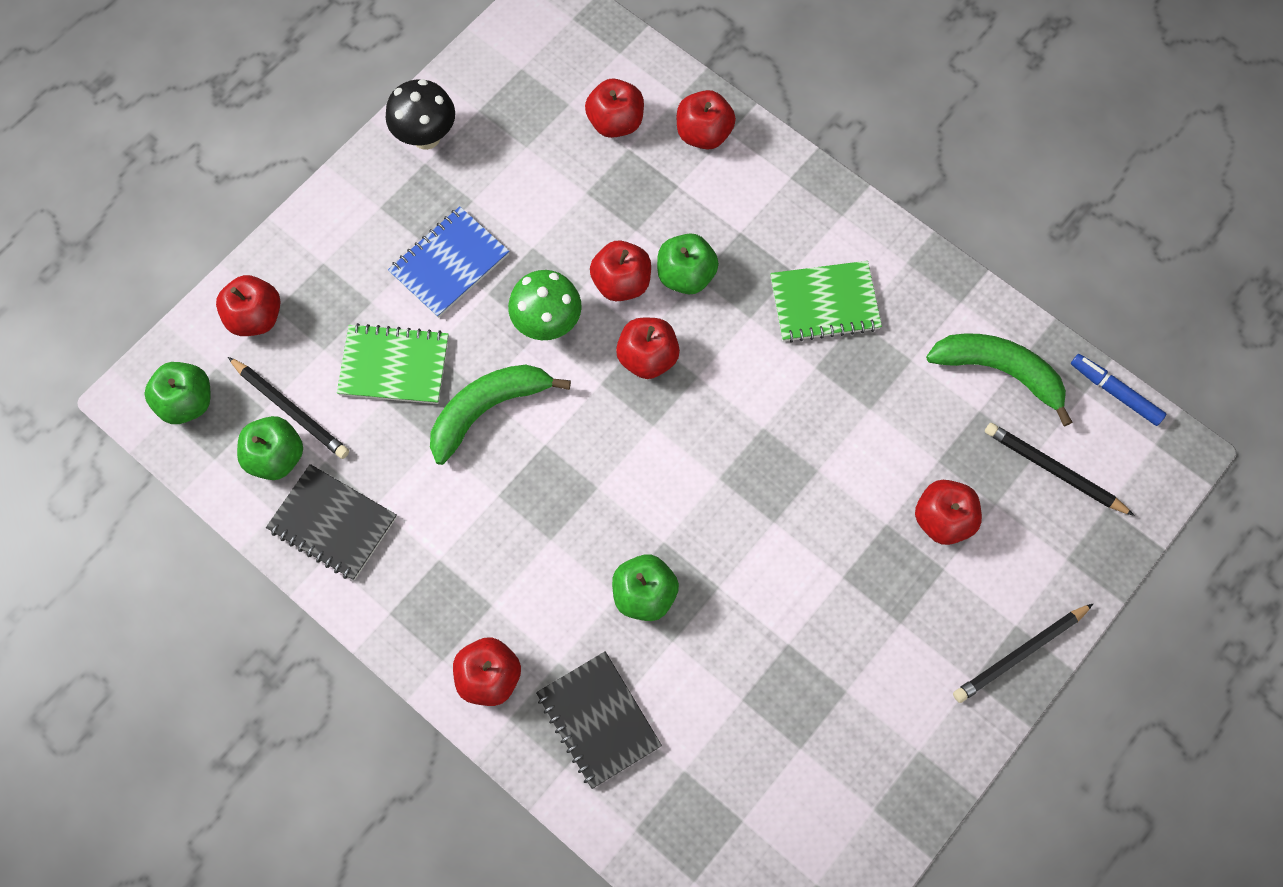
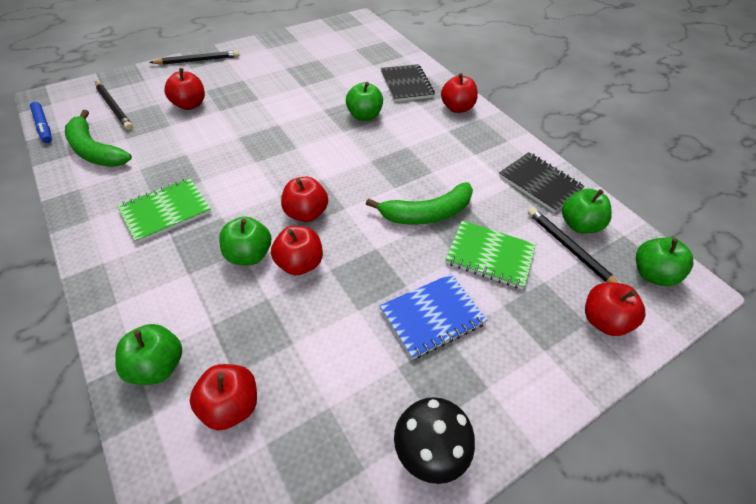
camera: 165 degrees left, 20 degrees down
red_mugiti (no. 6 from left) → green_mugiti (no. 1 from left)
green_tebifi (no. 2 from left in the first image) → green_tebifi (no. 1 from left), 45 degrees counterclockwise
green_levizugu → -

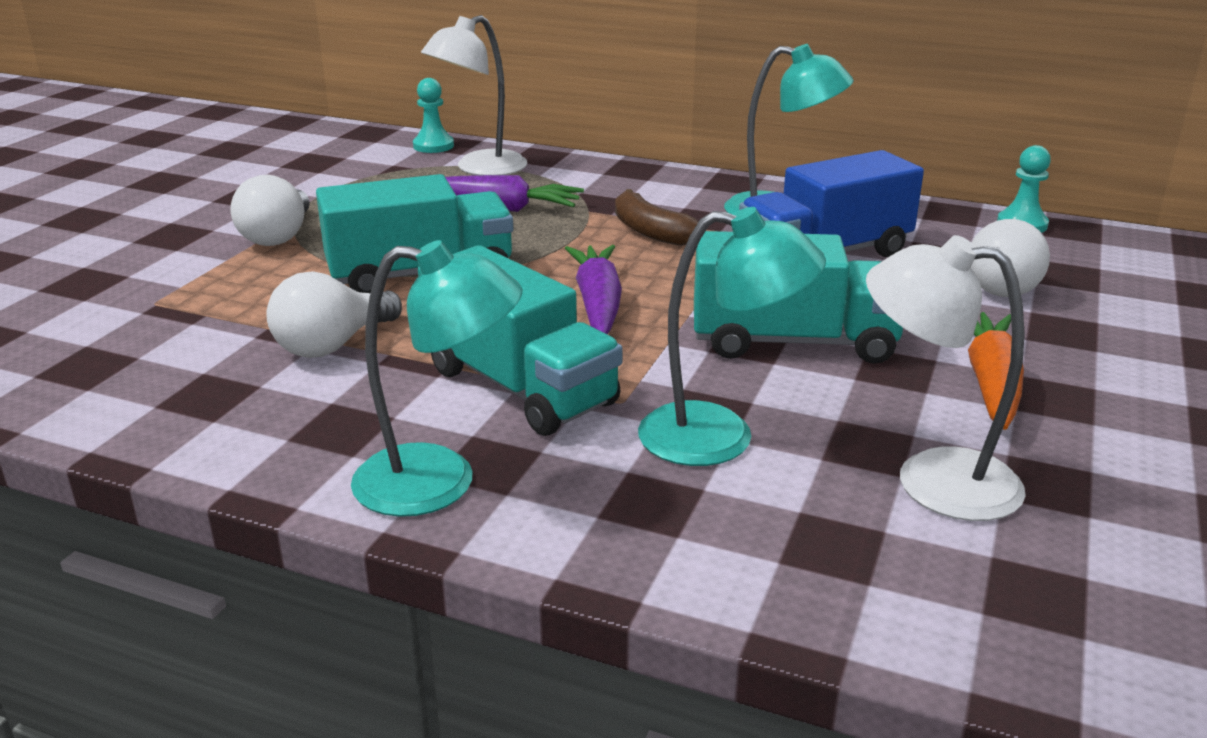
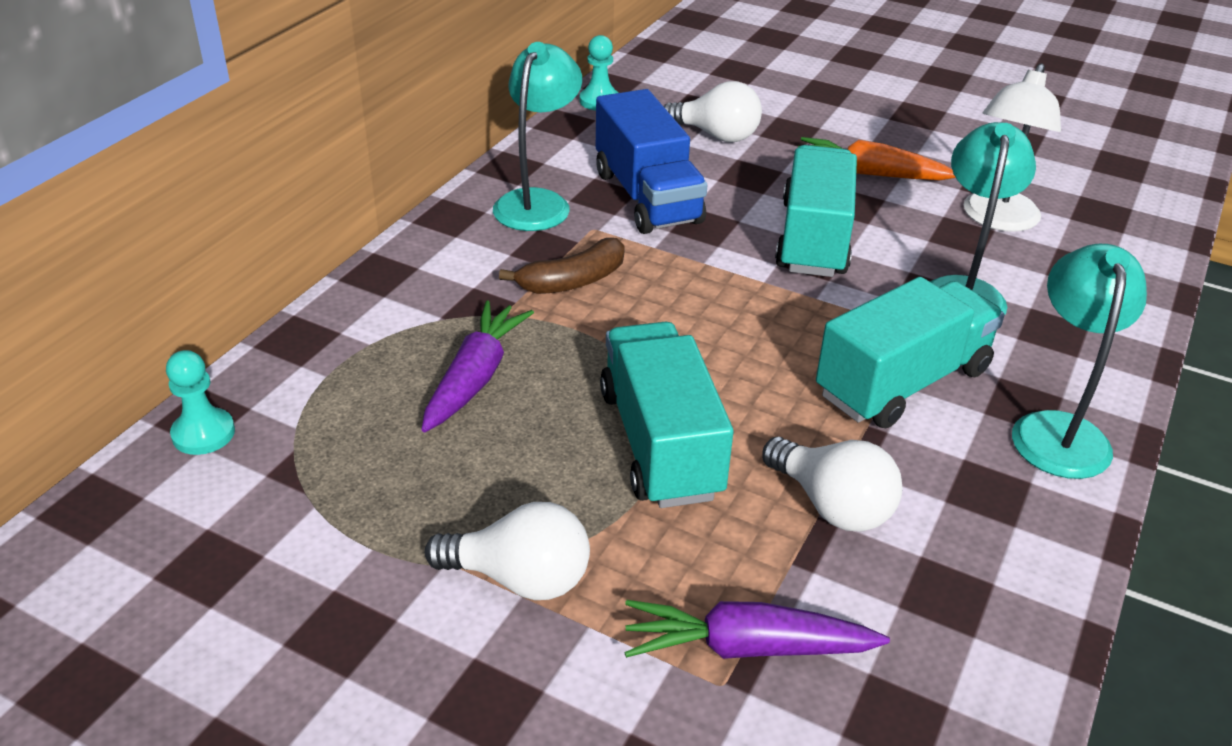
camera: 85 degrees left, 10 degrees up
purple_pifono (no. 2 from left), relocated
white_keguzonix (no. 1 from left) → -

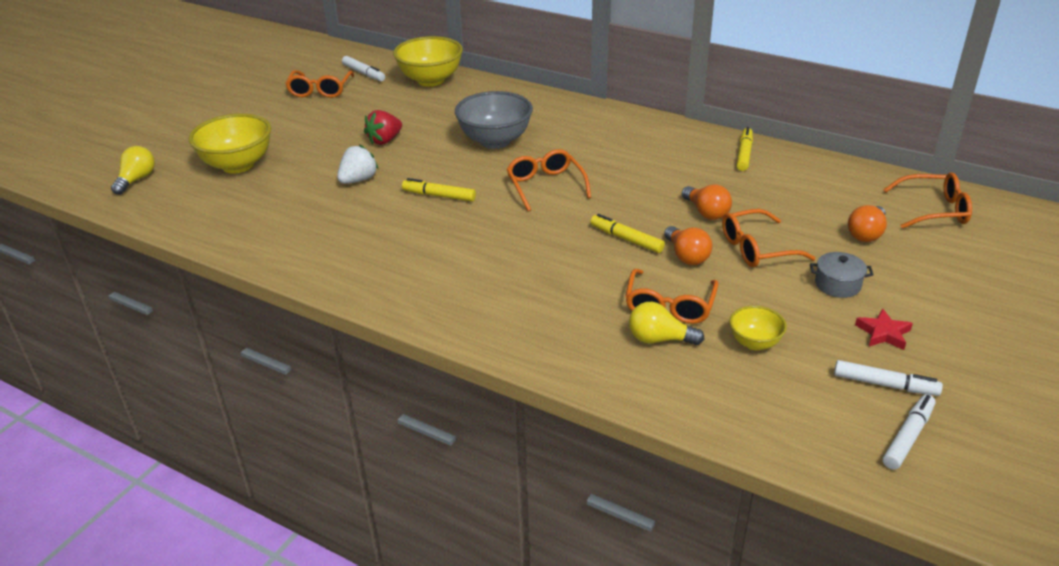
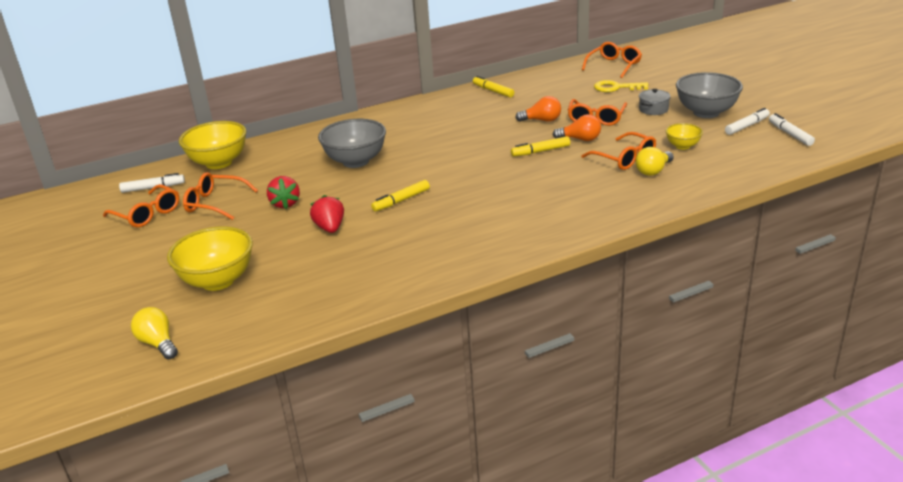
camera: 55 degrees left, 5 degrees down
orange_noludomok (no. 2 from left), relocated
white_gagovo → red_gagovo (no. 2 from left)
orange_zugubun (no. 3 from left) → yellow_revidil
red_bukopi → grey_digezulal (no. 2 from left)

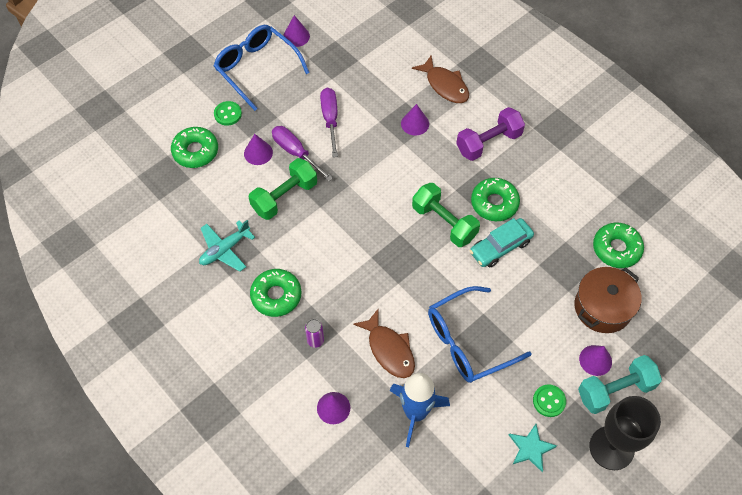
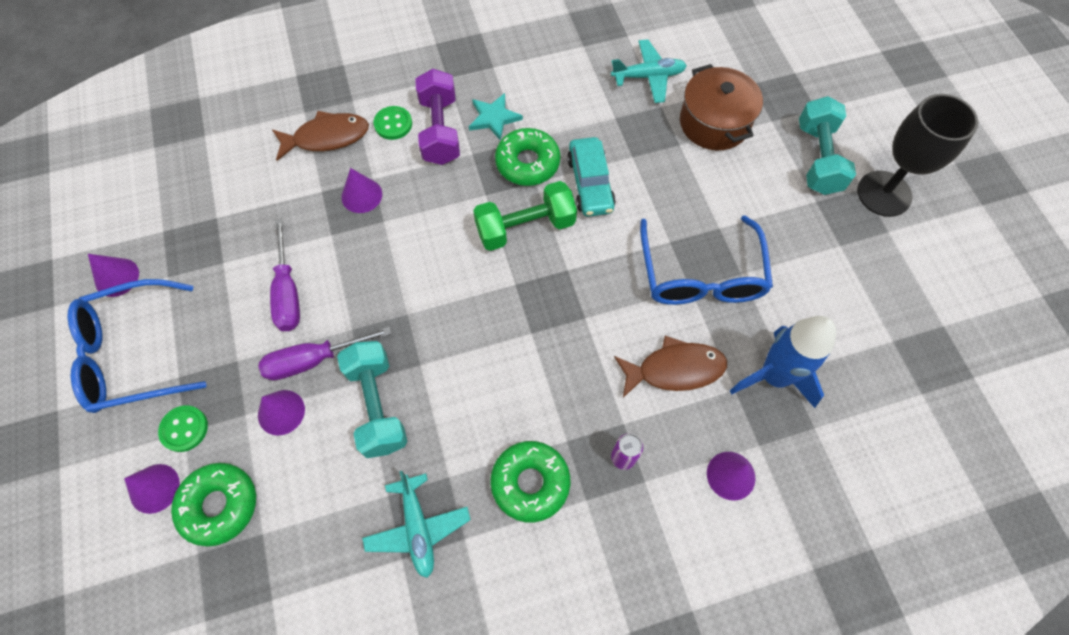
camera: 65 degrees left, 5 degrees up
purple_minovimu (no. 5 from left in the first image) → purple_minovimu (no. 2 from left), relocated
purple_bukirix (no. 2 from left in the first image) → purple_bukirix (no. 1 from left), 120 degrees counterclockwise
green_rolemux (no. 1 from left) → turquoise_rolemux (no. 1 from left)
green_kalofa (no. 2 from left), relocated
turquoise_bukopi, relocated
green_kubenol (no. 4 from left) → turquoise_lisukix (no. 2 from left)

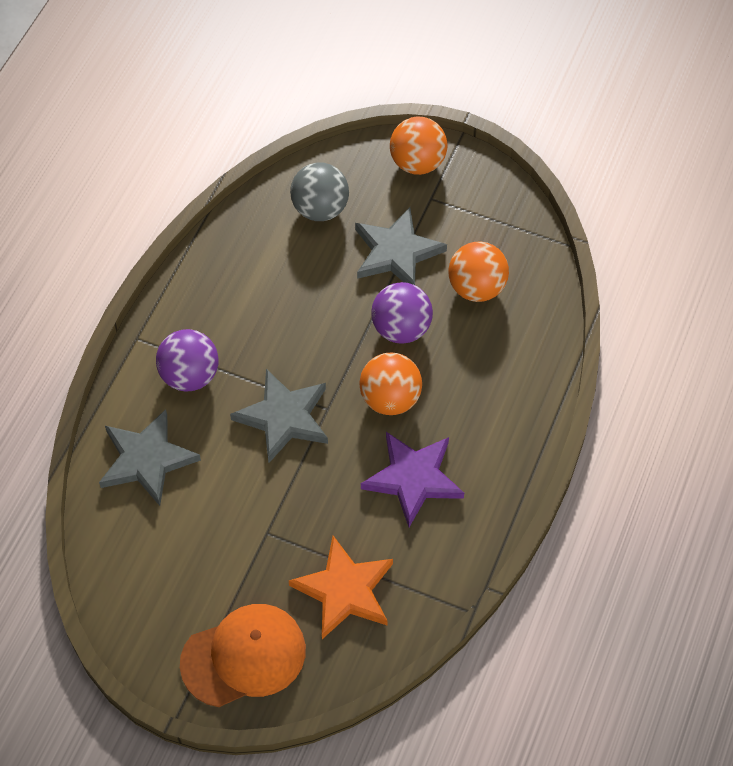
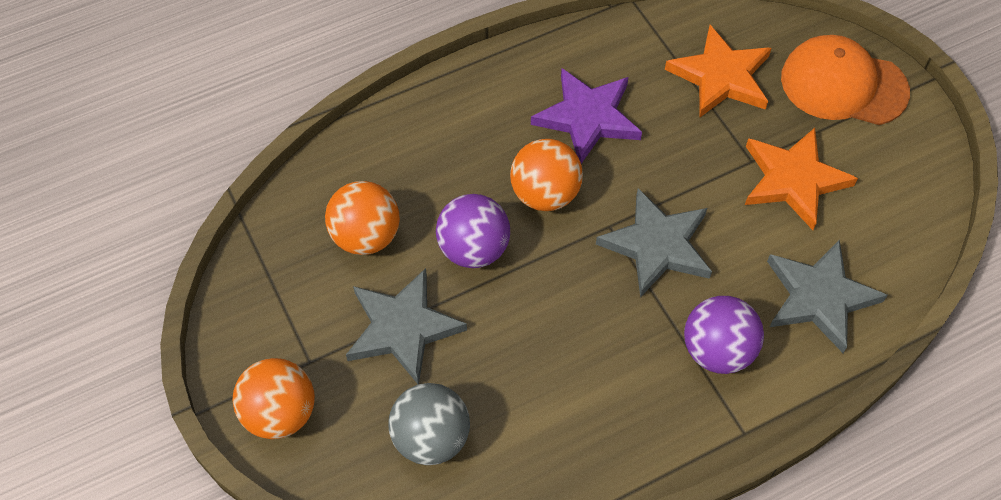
camera: 140 degrees left, 0 degrees up
- → orange_bukopi (no. 2 from left)

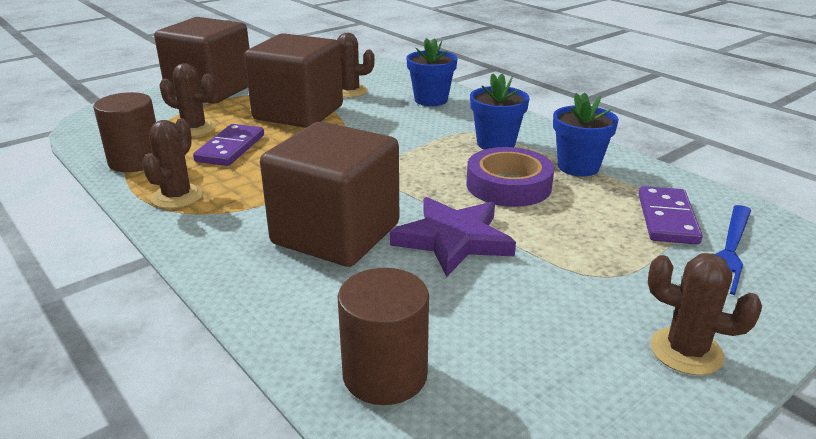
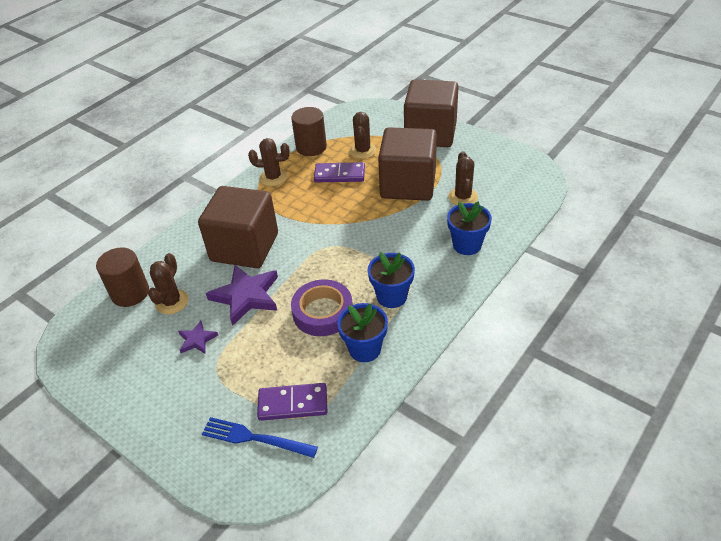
camera: 80 degrees right, 15 degrees up
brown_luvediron (no. 4 from left in the first image) → brown_luvediron (no. 1 from left), relocated
- → purple_bukopi (no. 1 from left)

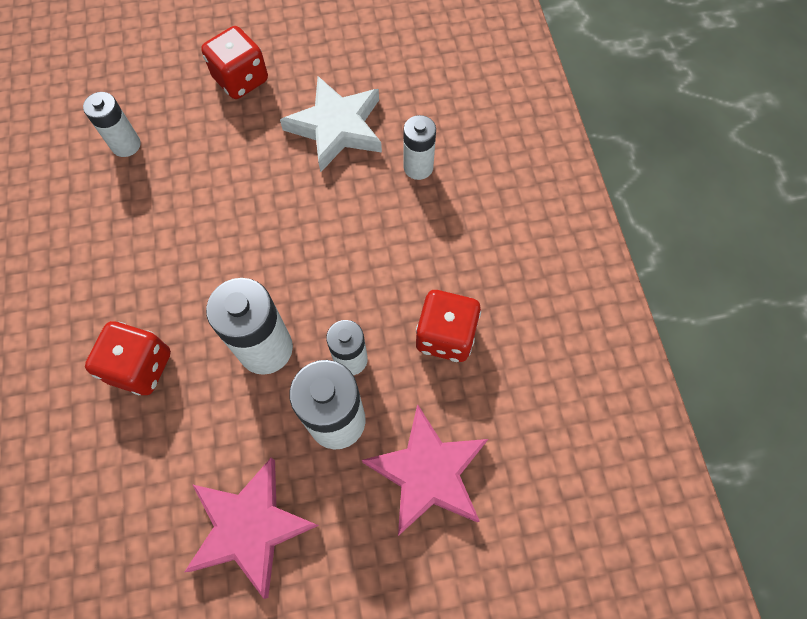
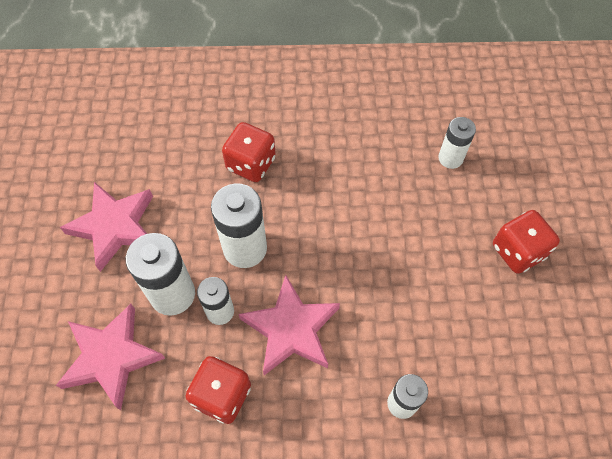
camera: 100 degrees right, 5 degrees down
- → pink_bukopi (no. 3 from left)
white_bukopi → -

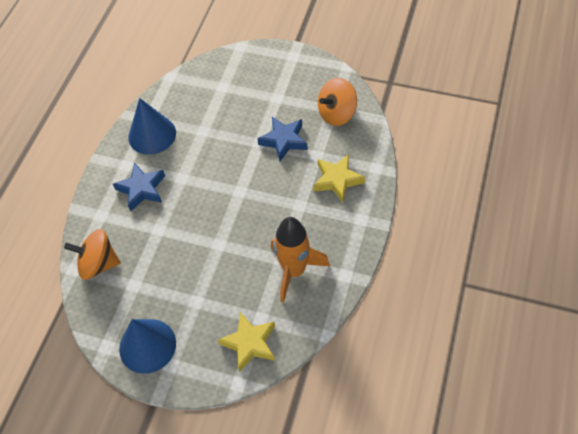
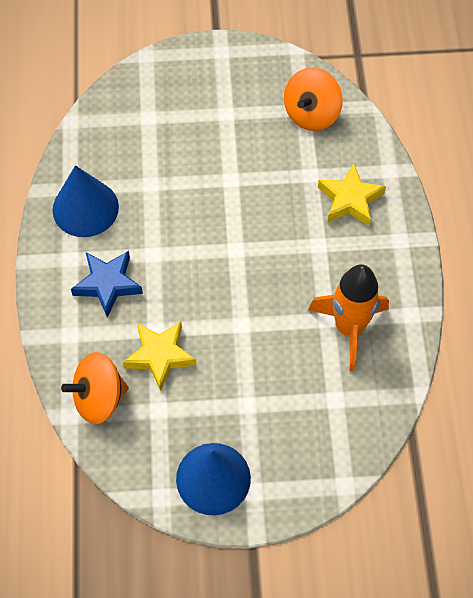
camera: 25 degrees left, 5 degrees up
yellow_bukopi (no. 1 from left), relocated
blue_bukopi (no. 2 from left) → -

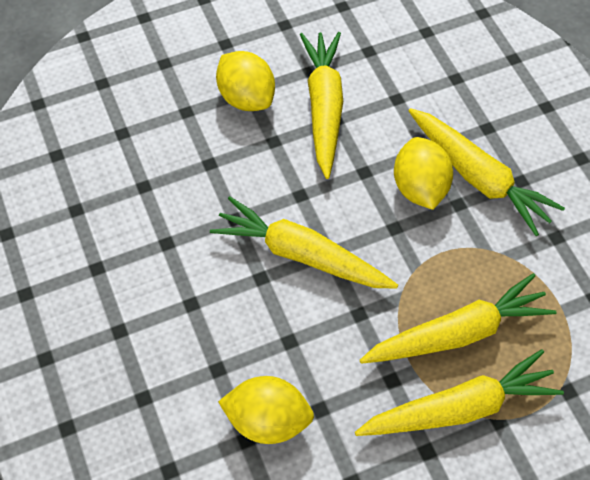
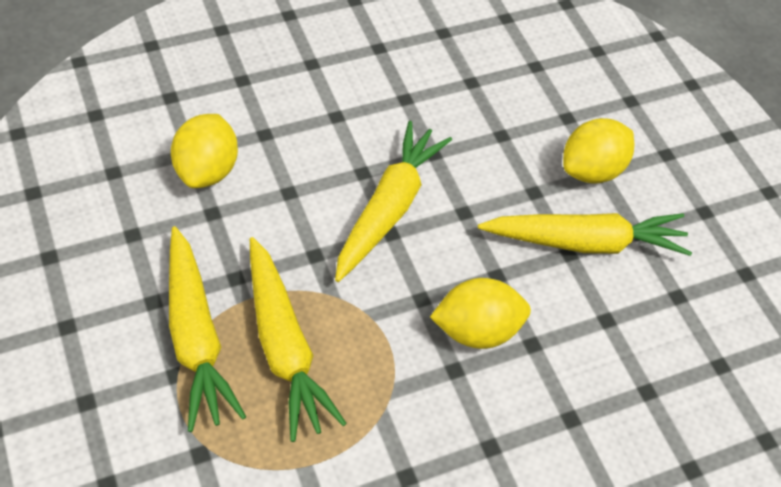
camera: 85 degrees right, 5 degrees down
yellow_pifono (no. 5 from left) → -

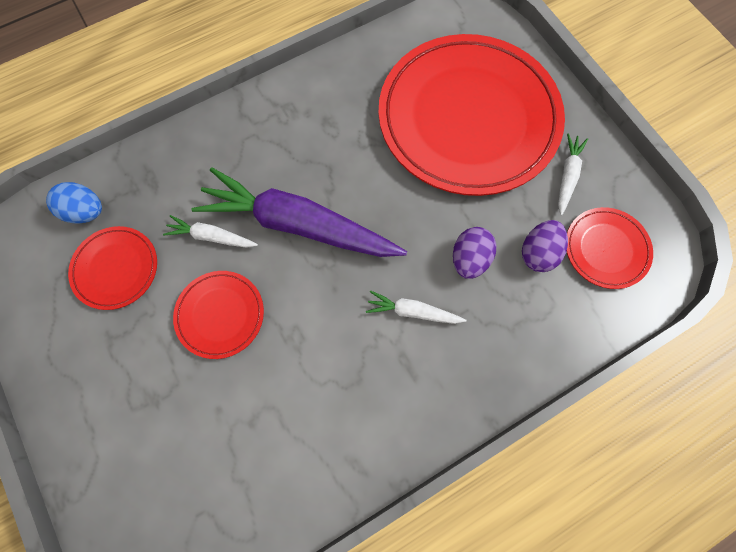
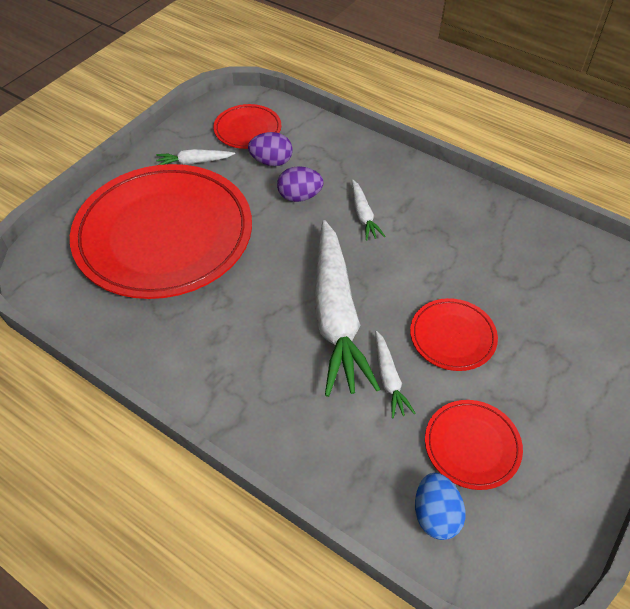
camera: 115 degrees left, 20 degrees down
purple_pifono → white_pifono (no. 2 from left)

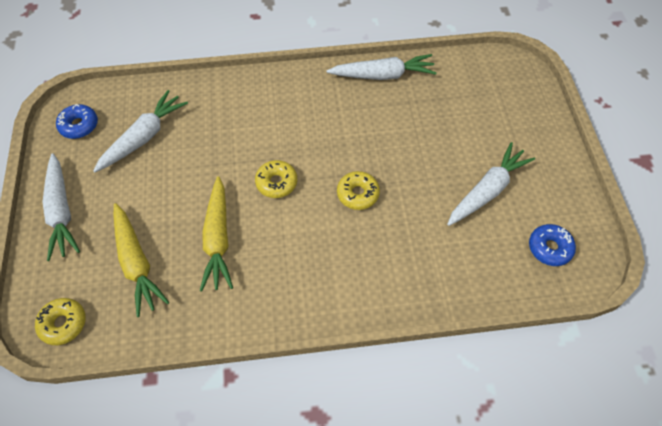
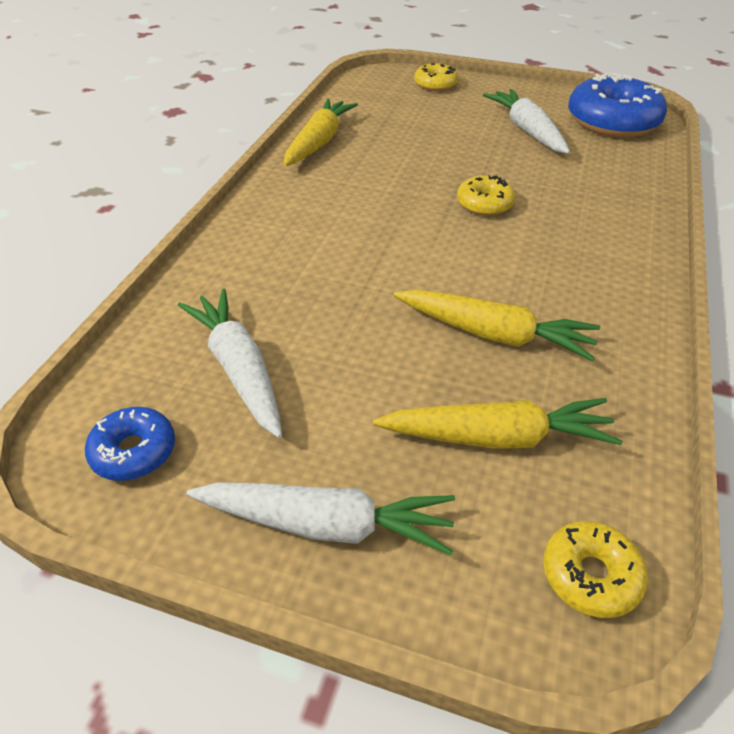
camera: 65 degrees left, 15 degrees down
white_pifono (no. 3 from left) → yellow_pifono (no. 1 from left)
yellow_kubenol (no. 2 from left in the first image) → yellow_kubenol (no. 1 from left), relocated
blue_kubenol (no. 2 from left), x1.95

